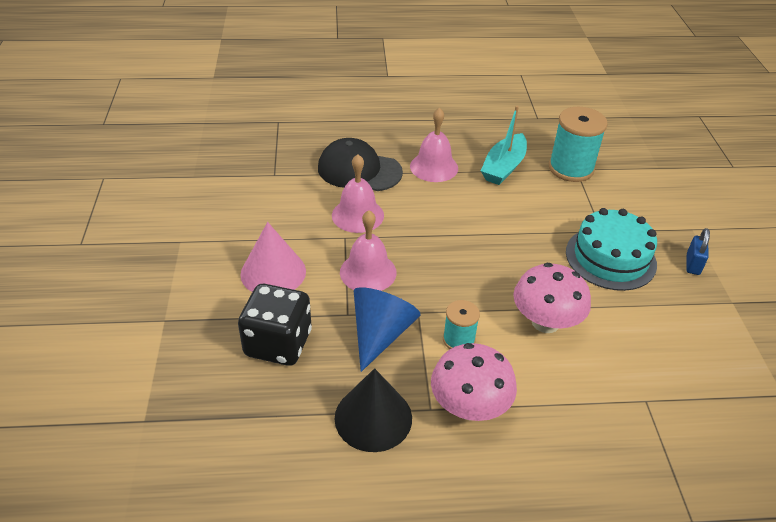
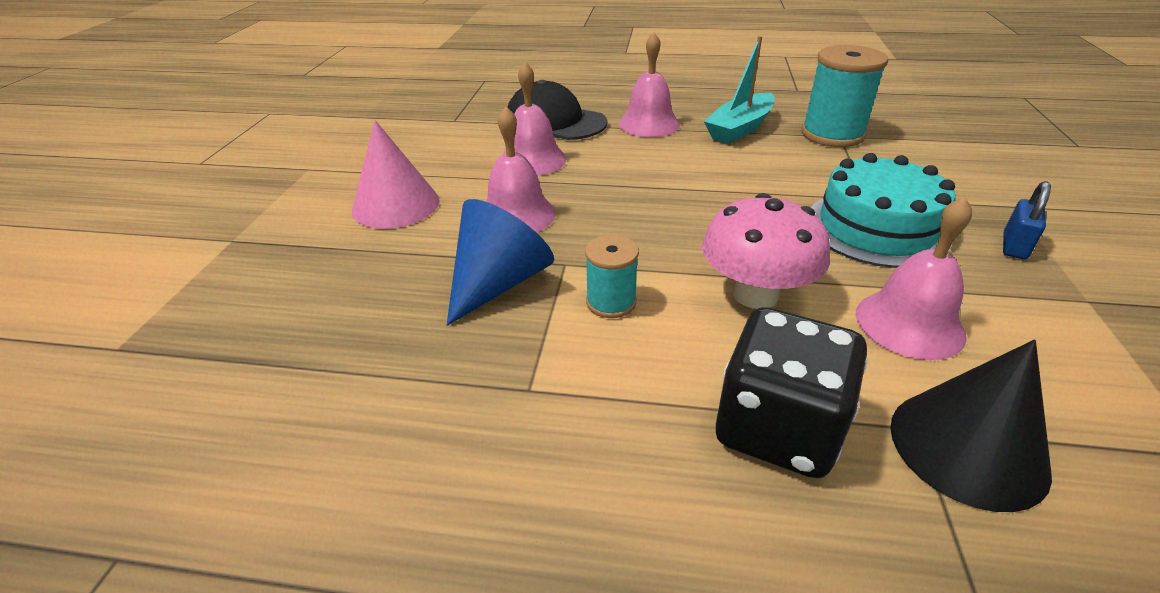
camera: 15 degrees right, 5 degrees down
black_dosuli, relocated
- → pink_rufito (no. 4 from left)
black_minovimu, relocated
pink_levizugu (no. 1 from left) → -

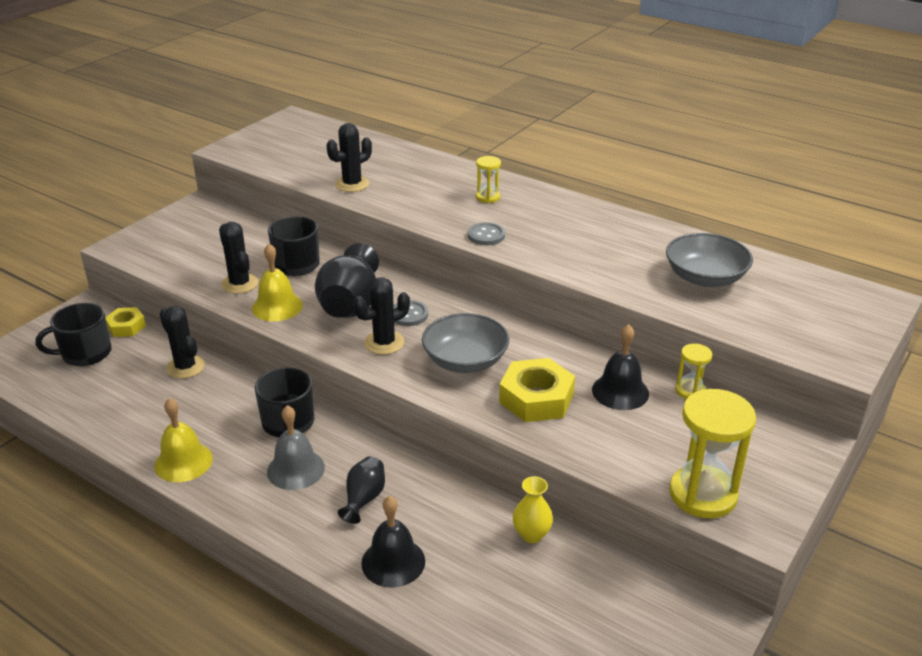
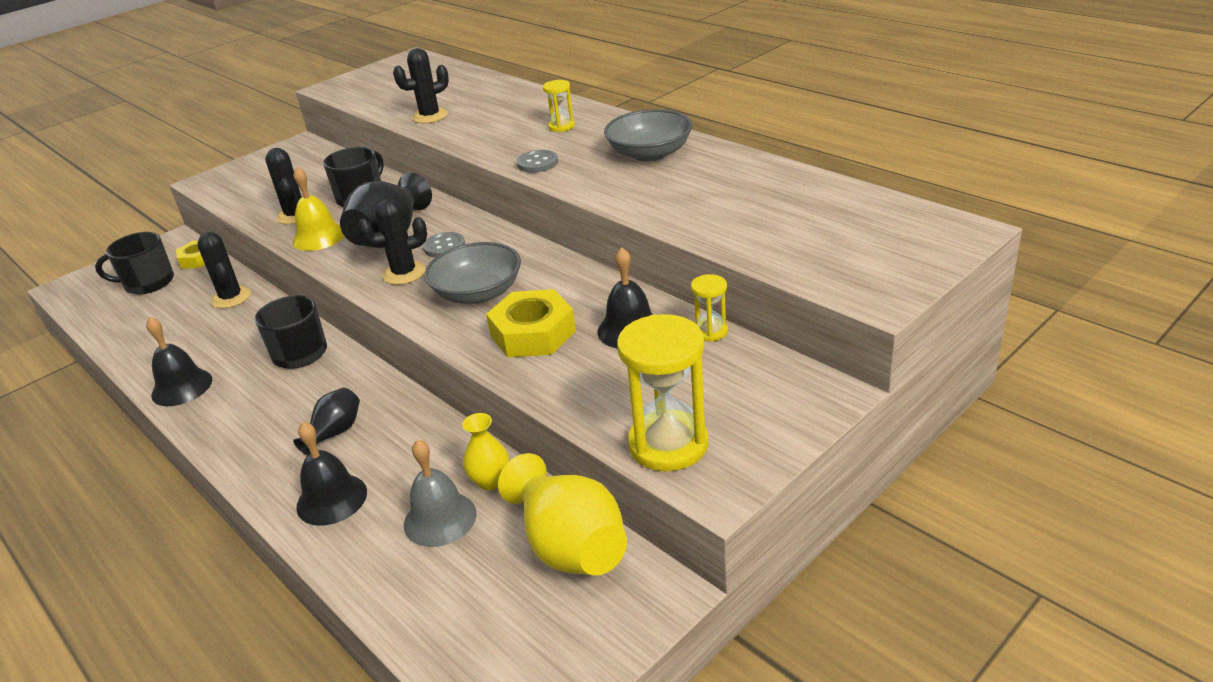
camera: 15 degrees right, 0 degrees up
yellow_rufito (no. 1 from left) → black_rufito (no. 1 from left)
grey_rufito, relocated
- → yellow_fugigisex (no. 2 from left)
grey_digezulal (no. 2 from left), relocated

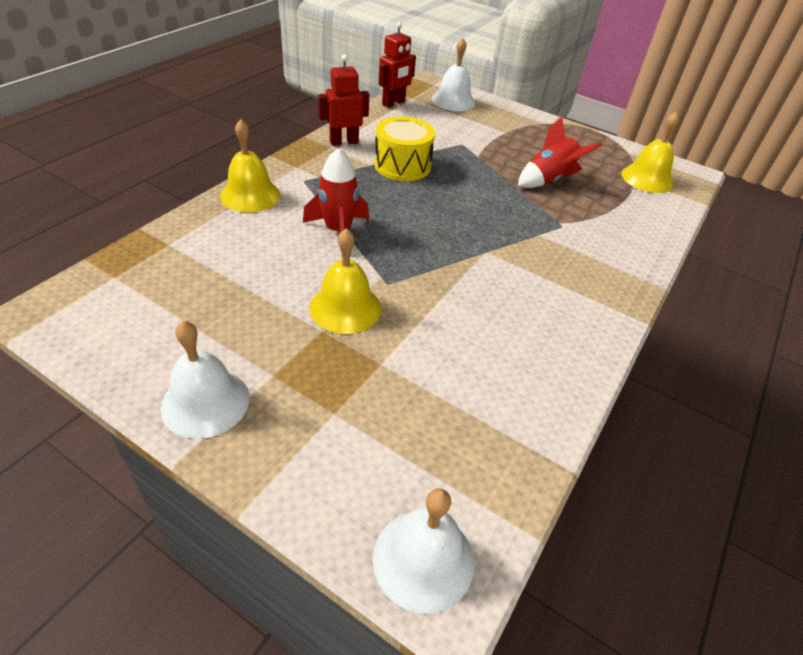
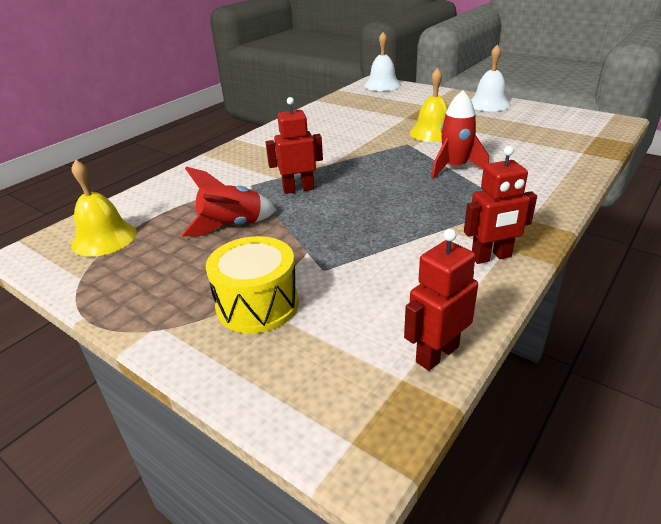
camera: 170 degrees left, 10 degrees down
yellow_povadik, relocated
- → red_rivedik (no. 1 from left)
yellow_rufito (no. 1 from left) → -
white_rufito (no. 3 from left) → -

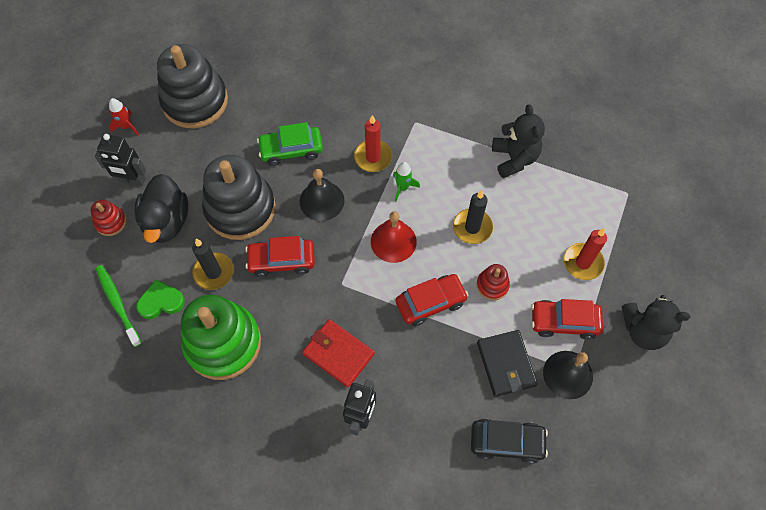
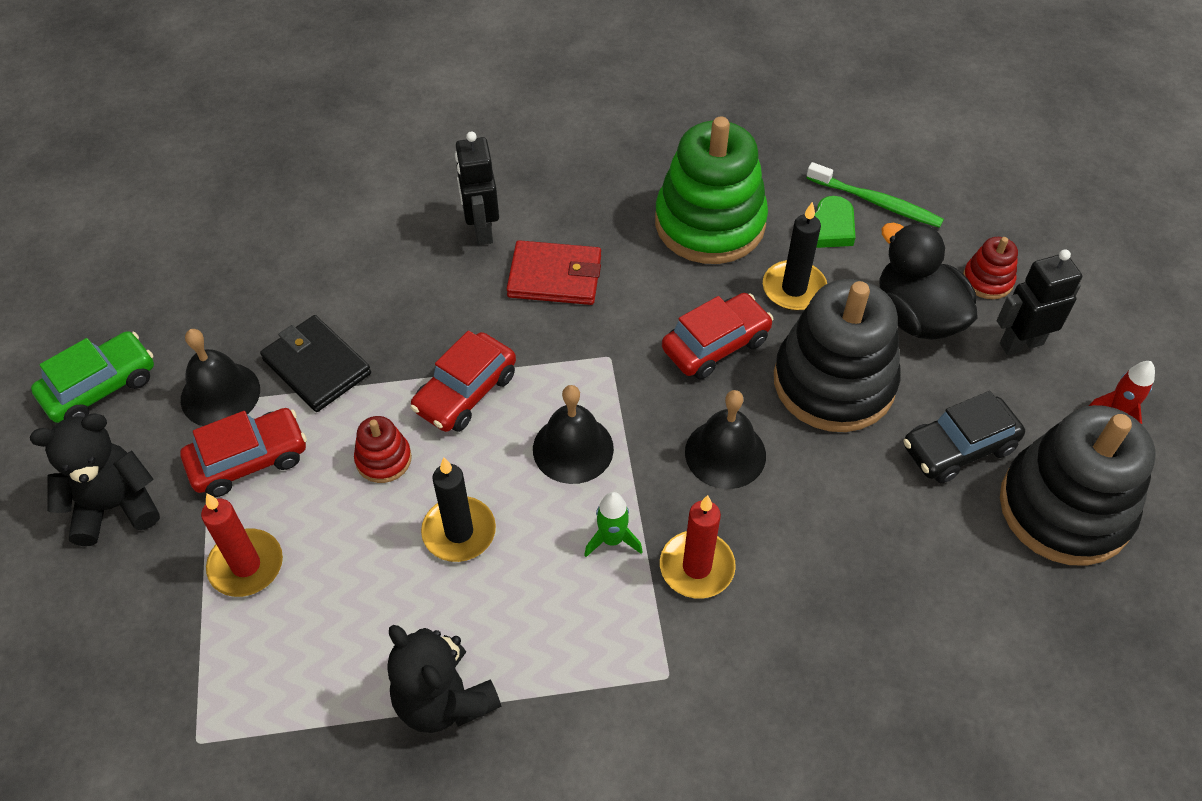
camera: 150 degrees right, 10 degrees down
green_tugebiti, relocated
red_rufito → black_rufito (no. 2 from left)
black_tugebiti, relocated

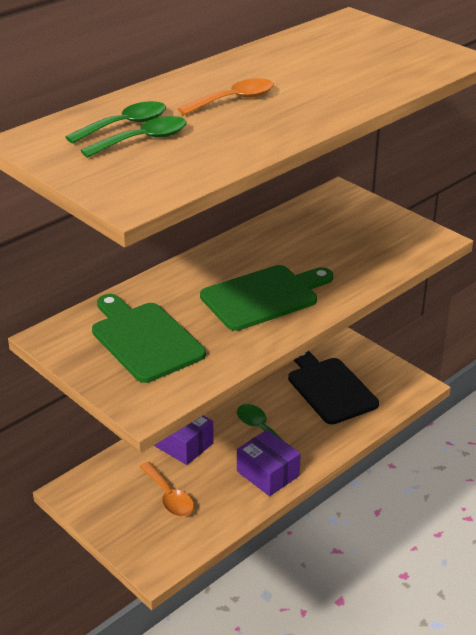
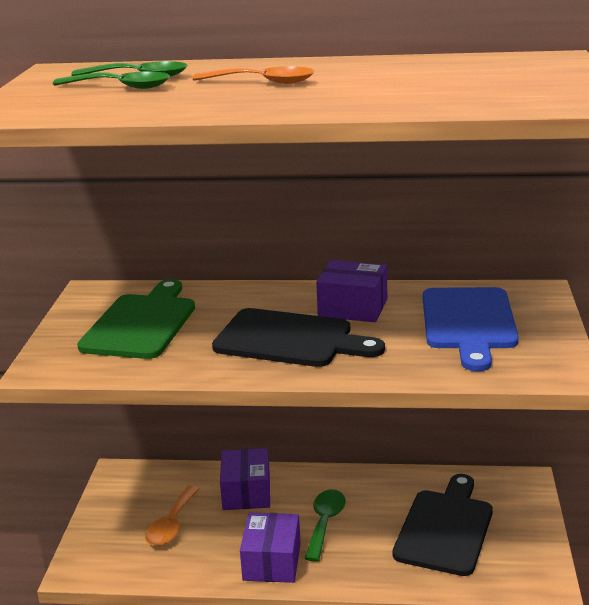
camera: 50 degrees right, 10 degrees down
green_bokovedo (no. 2 from left) → black_bokovedo (no. 1 from left)
- → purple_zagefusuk (no. 3 from left)
- → blue_bokovedo

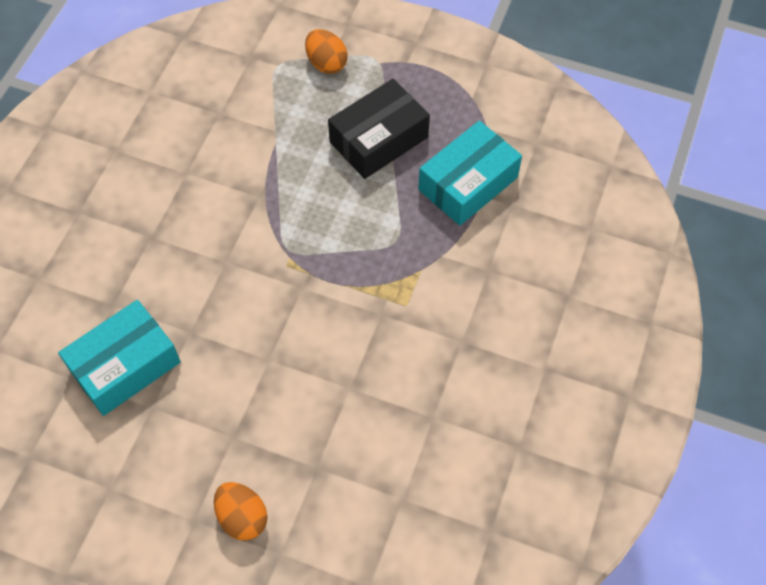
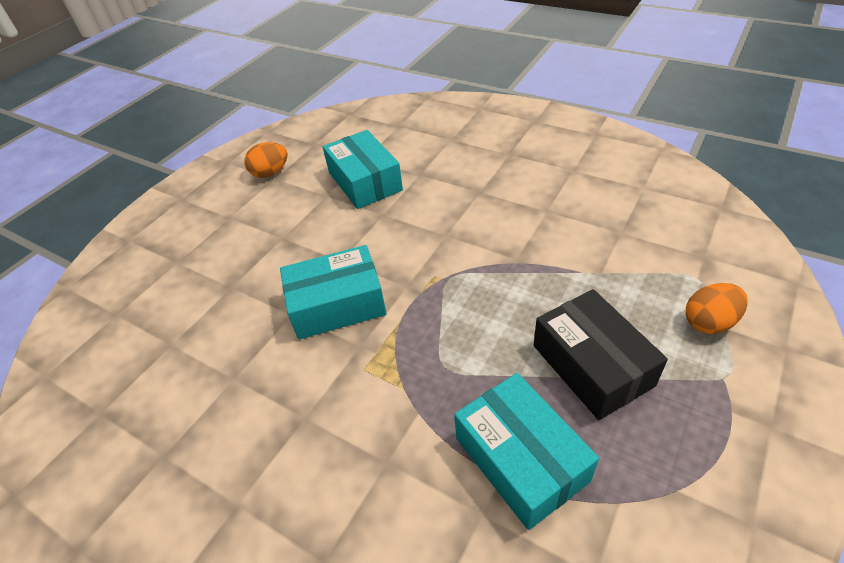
camera: 105 degrees right, 15 degrees down
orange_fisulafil (no. 1 from left), relocated
- → turquoise_zagefusuk (no. 1 from left)

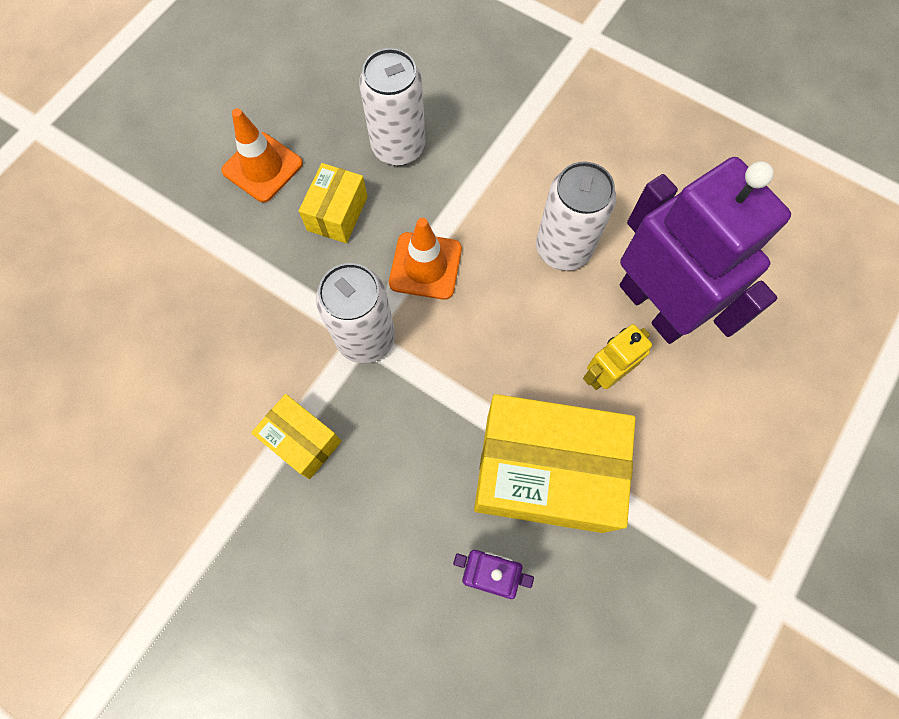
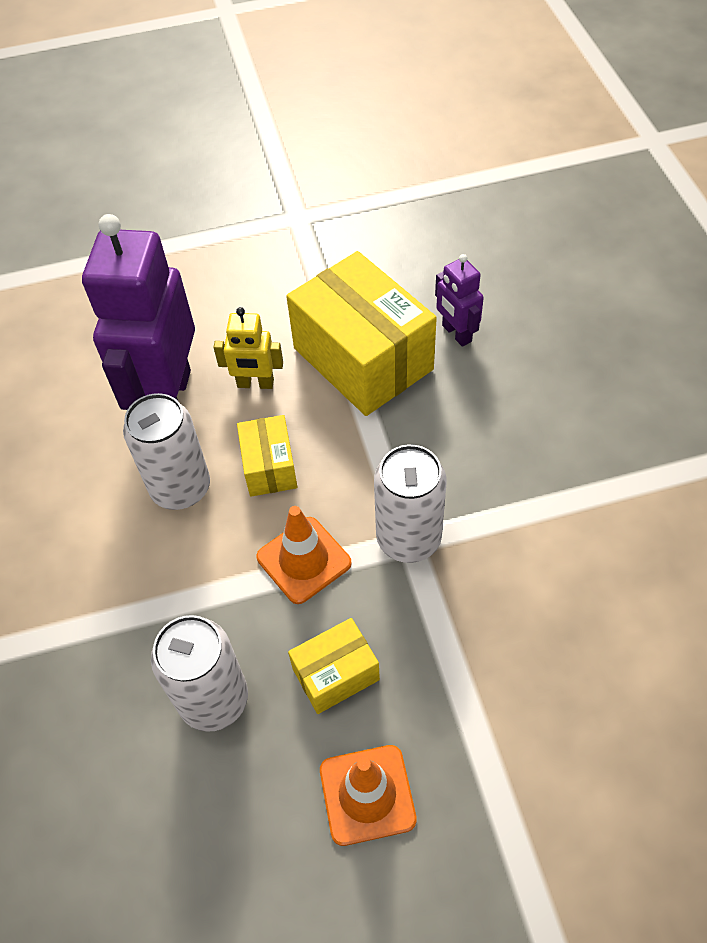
camera: 135 degrees left, 15 degrees down
yellow_zagefusuk (no. 1 from left), relocated

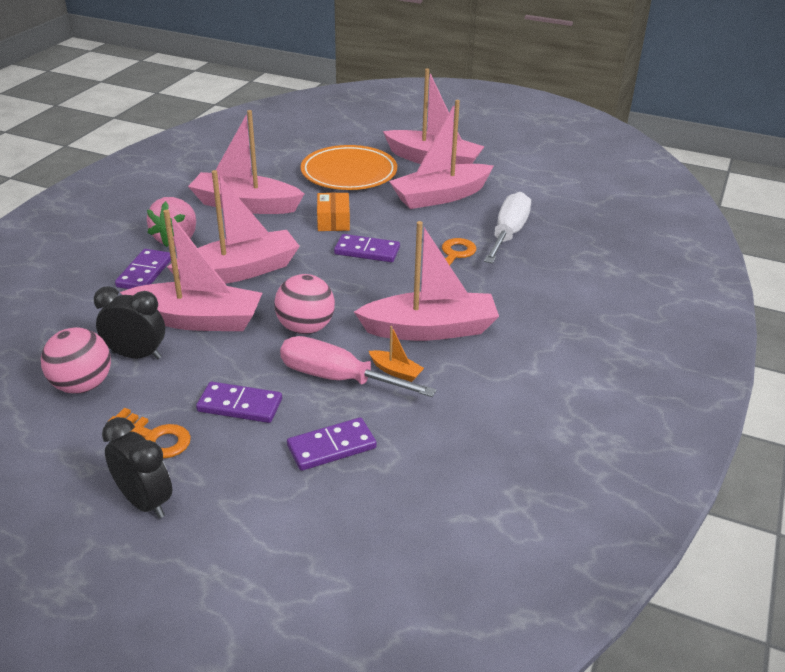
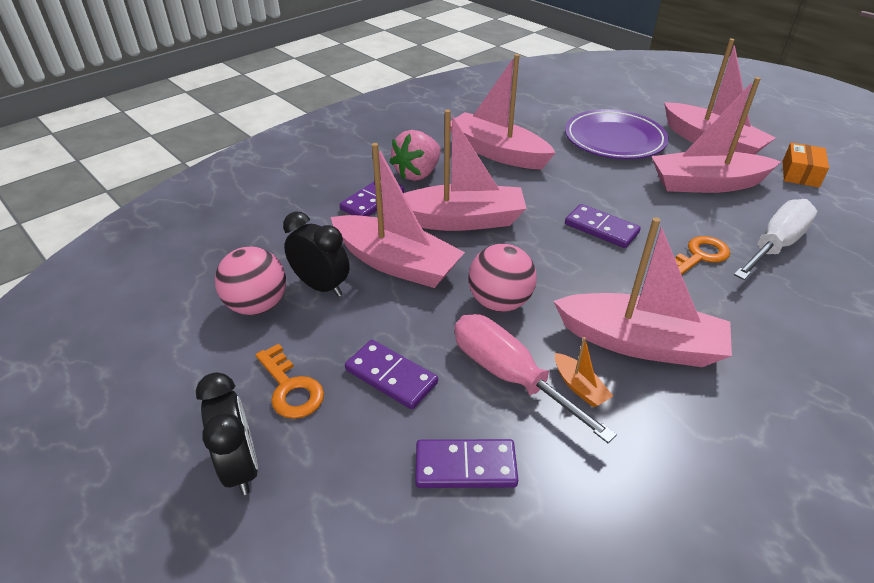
camera: 25 degrees right, 5 degrees up
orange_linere → purple_linere
orange_zagefusuk, relocated

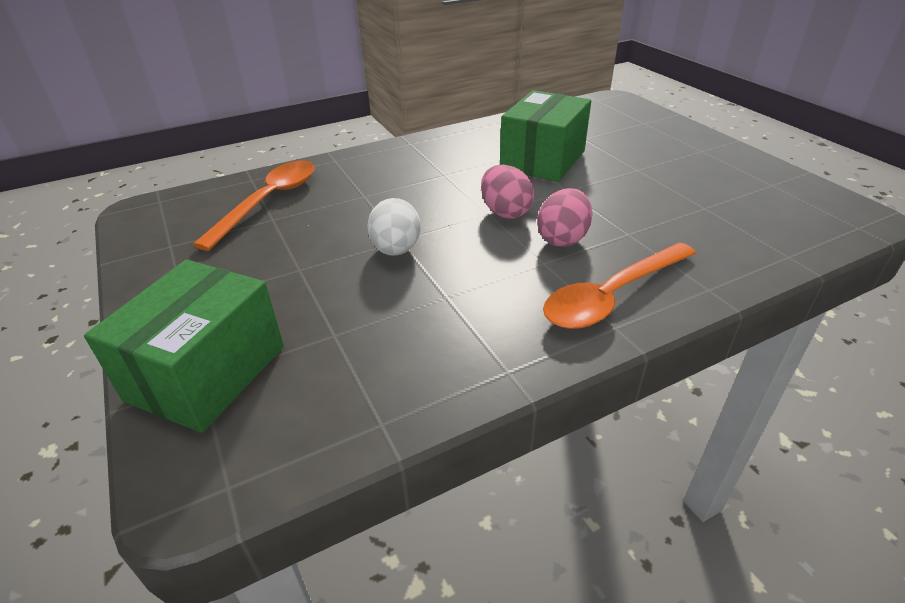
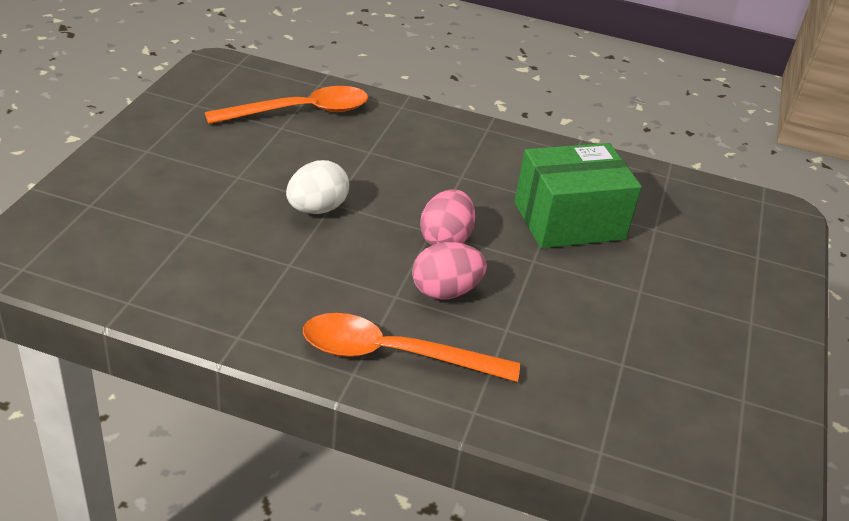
camera: 40 degrees right, 0 degrees up
green_zagefusuk (no. 1 from left) → -

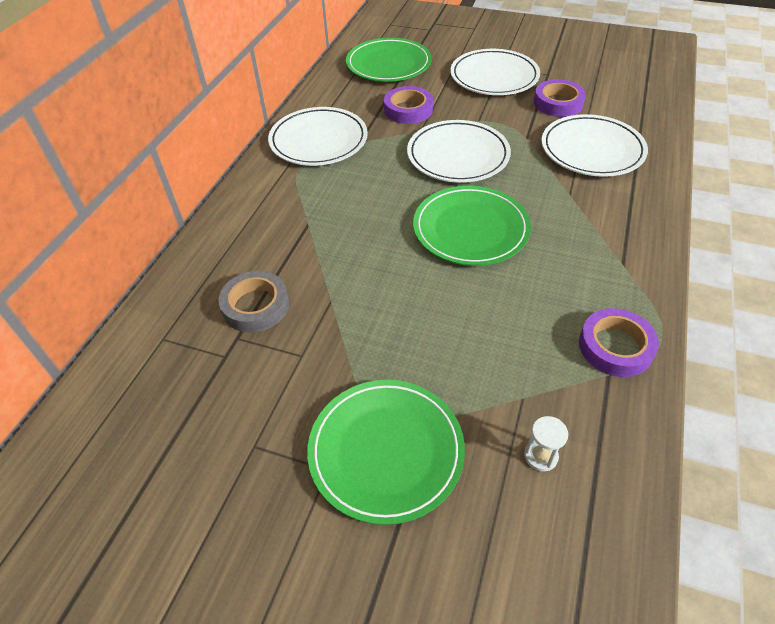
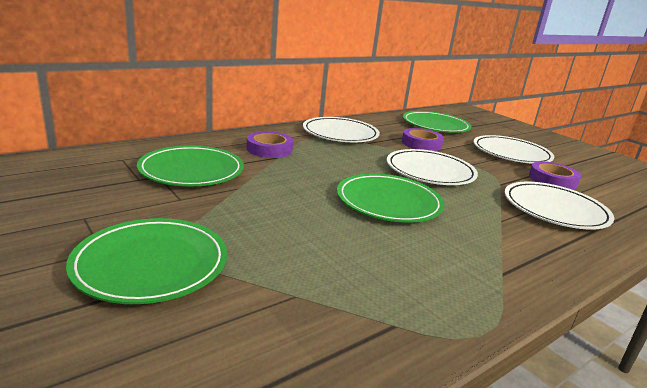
camera: 30 degrees right, 25 degrees down
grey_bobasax → green_linere (no. 2 from left)
purple_bobasax (no. 3 from left in the first image) → purple_bobasax (no. 1 from left), relocated
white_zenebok → -

